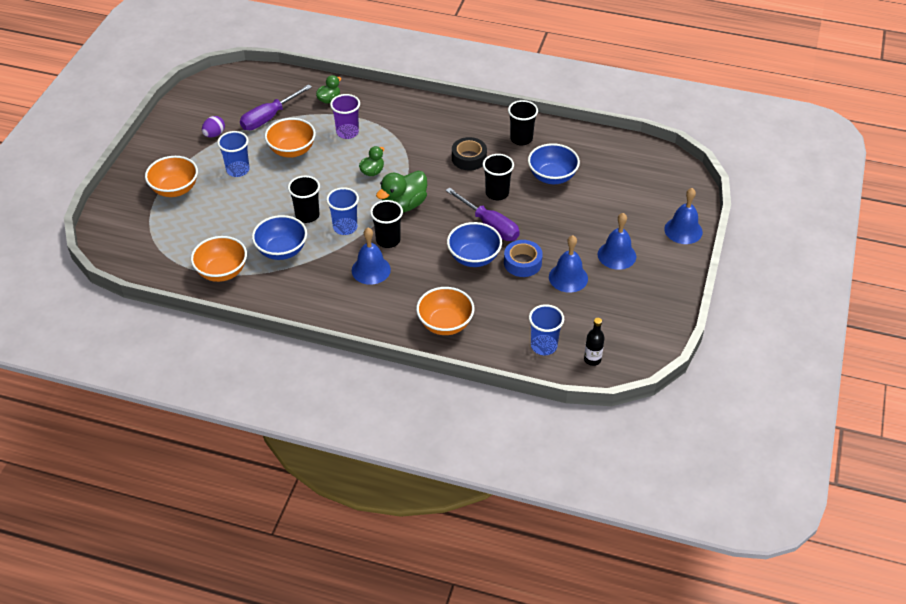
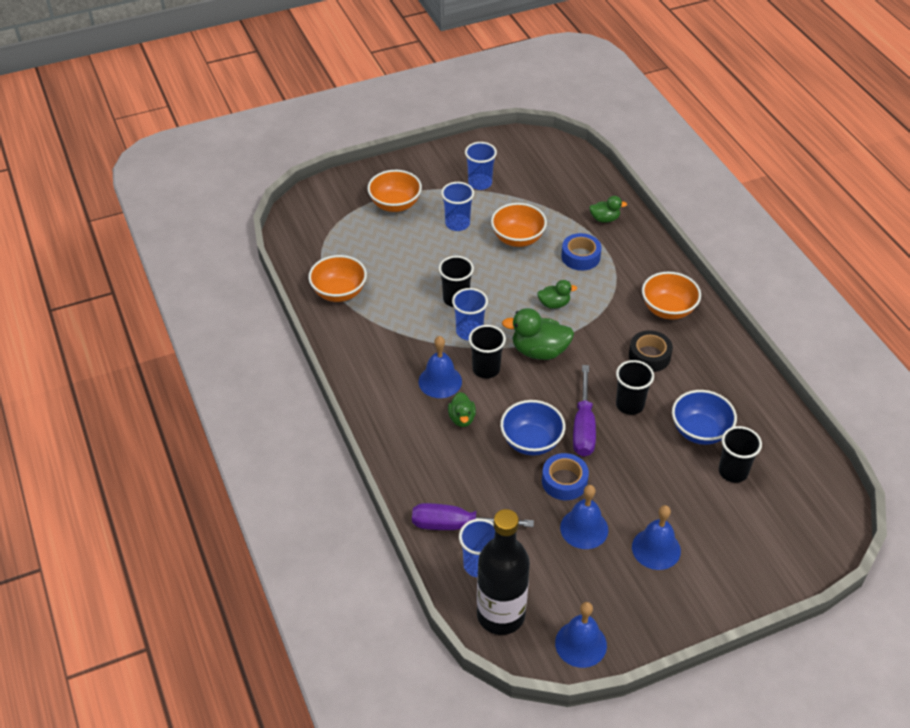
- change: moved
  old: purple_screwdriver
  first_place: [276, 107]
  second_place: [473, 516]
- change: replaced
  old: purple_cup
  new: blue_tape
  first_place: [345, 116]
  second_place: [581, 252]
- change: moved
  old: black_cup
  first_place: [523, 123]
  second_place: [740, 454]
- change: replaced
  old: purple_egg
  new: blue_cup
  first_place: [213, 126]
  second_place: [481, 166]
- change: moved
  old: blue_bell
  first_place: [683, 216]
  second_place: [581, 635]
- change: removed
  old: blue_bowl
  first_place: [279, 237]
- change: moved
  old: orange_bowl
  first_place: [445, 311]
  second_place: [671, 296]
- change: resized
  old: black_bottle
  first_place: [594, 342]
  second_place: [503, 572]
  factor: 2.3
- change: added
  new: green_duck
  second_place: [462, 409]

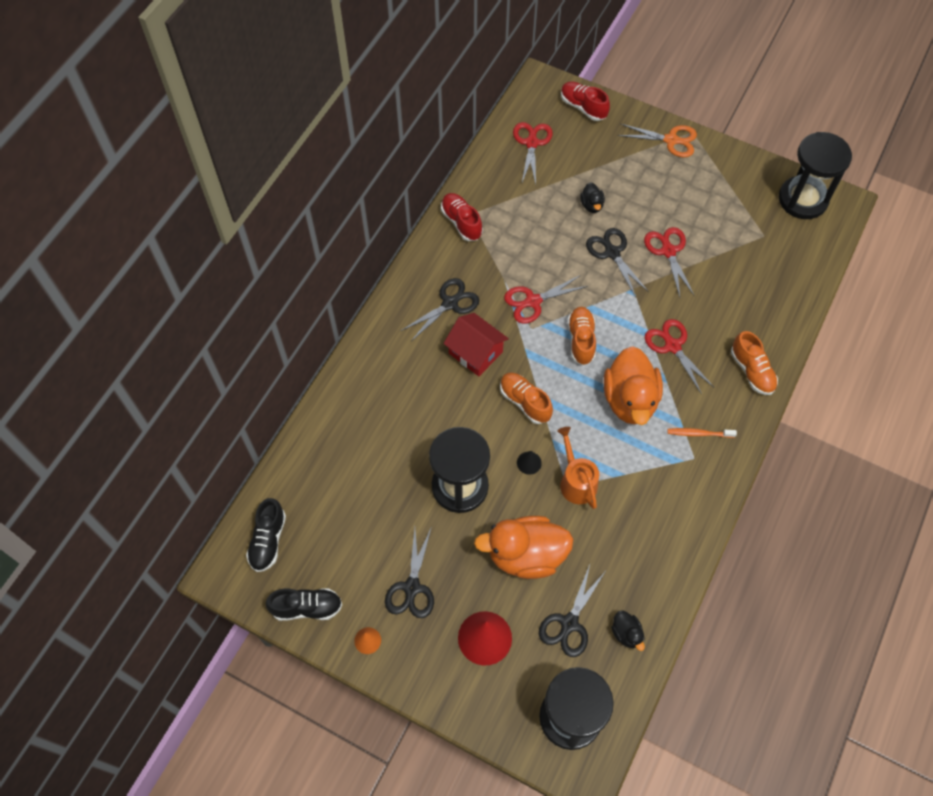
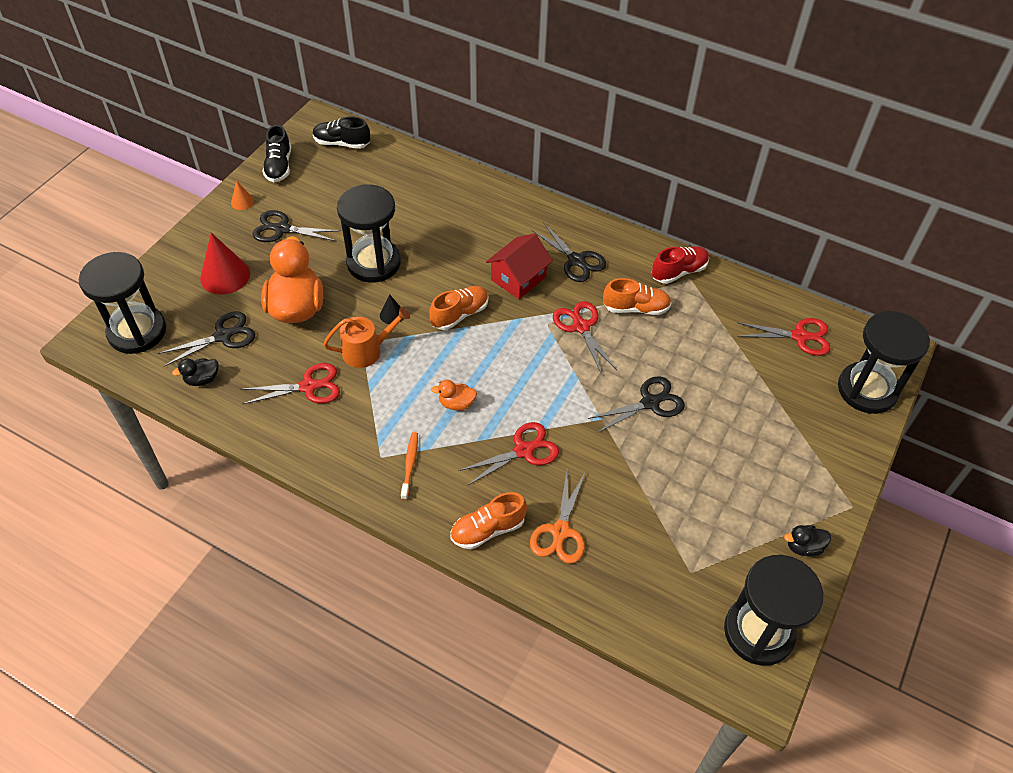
- change: replaced
  old: red_shoe
  new: black_hourglass
  first_place: [585, 101]
  second_place: [884, 362]
- change: moved
  old: orange_scissors
  first_place: [657, 140]
  second_place: [557, 518]
- change: moved
  old: black_duck
  first_place: [592, 197]
  second_place: [807, 541]
- change: moved
  old: red_scissors
  first_place: [669, 262]
  second_place: [290, 383]
- change: moved
  old: orange_shoe
  first_place: [581, 336]
  second_place: [637, 296]
- change: resized
  old: orange_duck
  first_place: [633, 385]
  second_place: [454, 395]
  factor: 0.45
- change: turned
  old: black_scissors
  first_place: [572, 611]
  second_place: [206, 339]
  degrees: 120

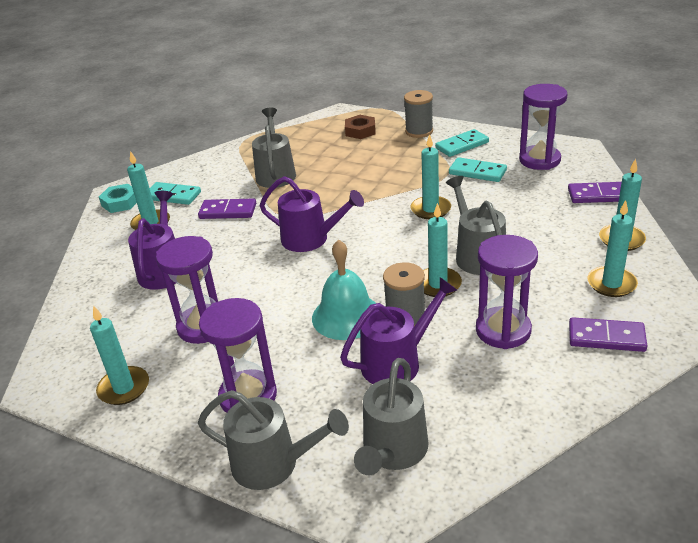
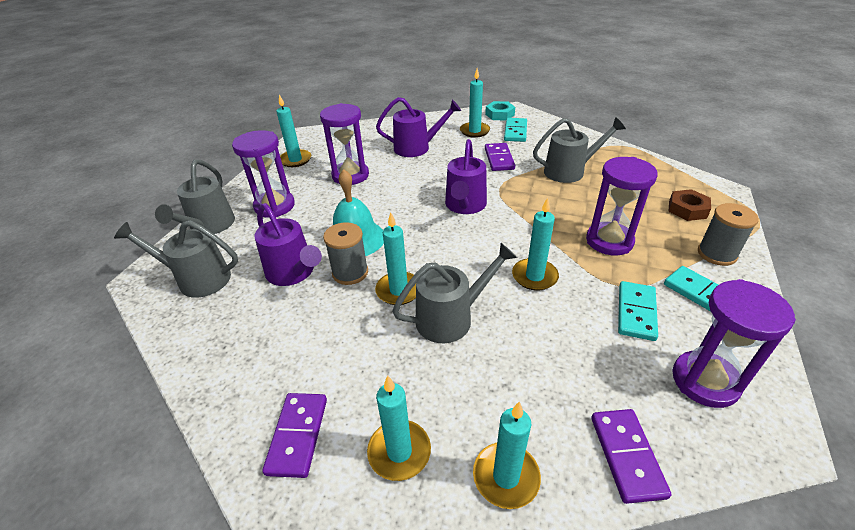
- change: moved
  old: purple_hourglass
  first_place: [507, 292]
  second_place: [622, 206]

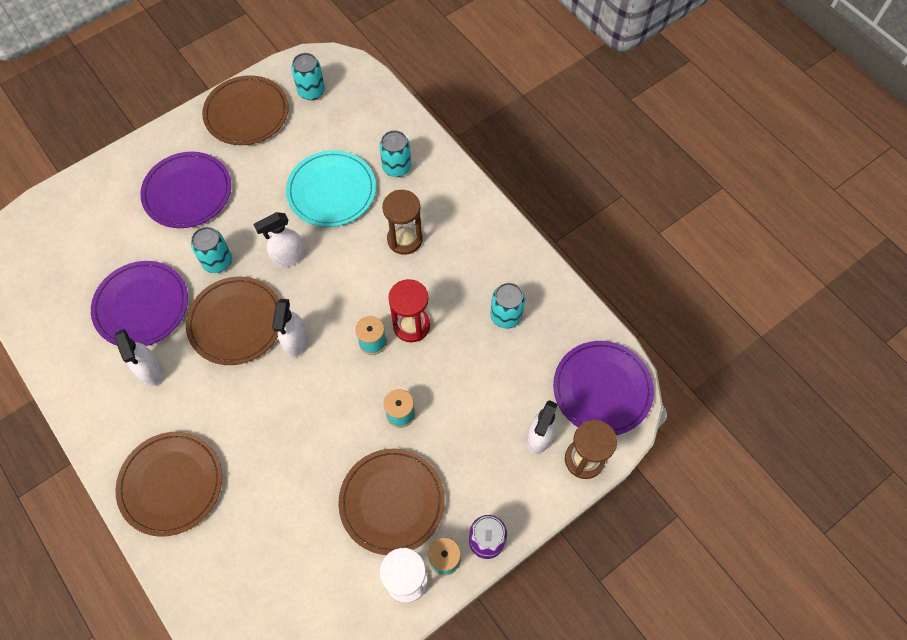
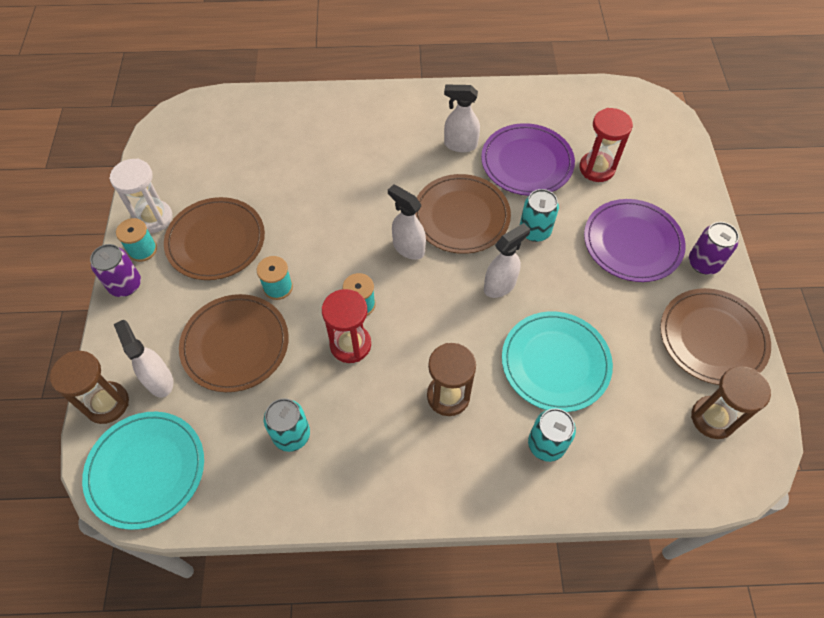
- change: replaced
  old: turquoise_can
  new: brown_hourglass
  first_place: [308, 76]
  second_place: [731, 402]
- change: turned
  old: white_spray_bottle
  first_place: [279, 240]
  second_place: [507, 260]
  degrees: 45
- change: recoloured
  old: purple_plate
  new: turquoise_plate
  first_place: [603, 388]
  second_place: [143, 471]
- change: moved
  old: brown_plate
  first_place: [169, 484]
  second_place: [234, 343]
- change: added
  new: red_hourglass
  second_place: [606, 145]
- change: added
  new: purple_can
  second_place: [714, 248]

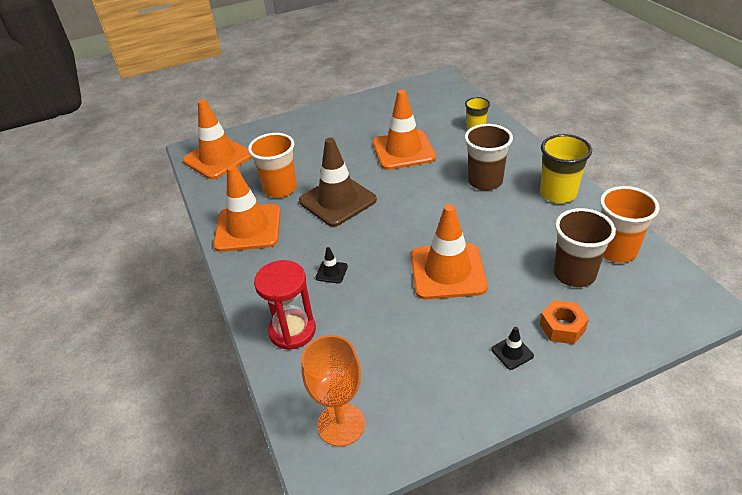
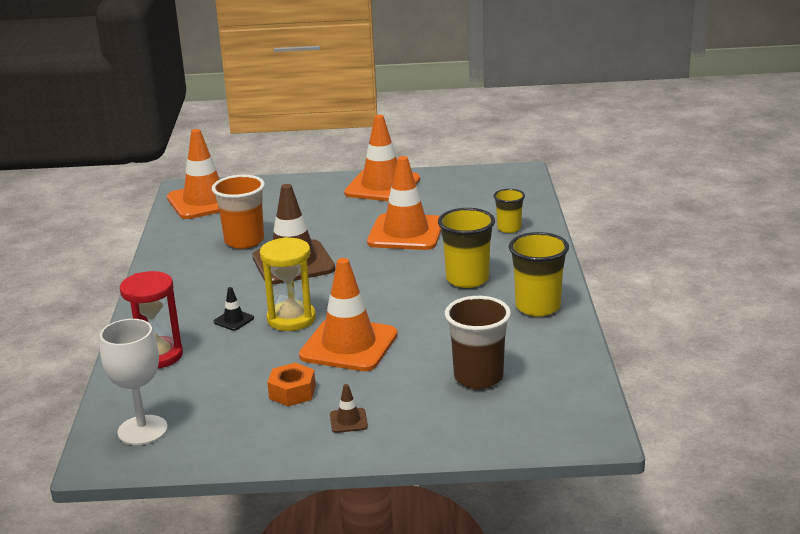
- change: recoloured
  old: brown_cup
  new: yellow_cup
  first_place: [489, 157]
  second_place: [466, 248]
- change: moved
  old: orange_traffic_cone
  first_place: [246, 208]
  second_place: [382, 158]
- change: removed
  old: orange_cup
  first_place: [630, 224]
- change: moved
  old: orange_nut
  first_place: [564, 322]
  second_place: [291, 384]
- change: recoloured
  old: black_traffic_cone
  new: brown_traffic_cone
  first_place: [512, 348]
  second_place: [349, 408]
- change: recoloured
  old: orange_goblet
  new: white_goblet
  first_place: [333, 391]
  second_place: [134, 382]
- change: added
  new: yellow_hourglass
  second_place: [288, 284]

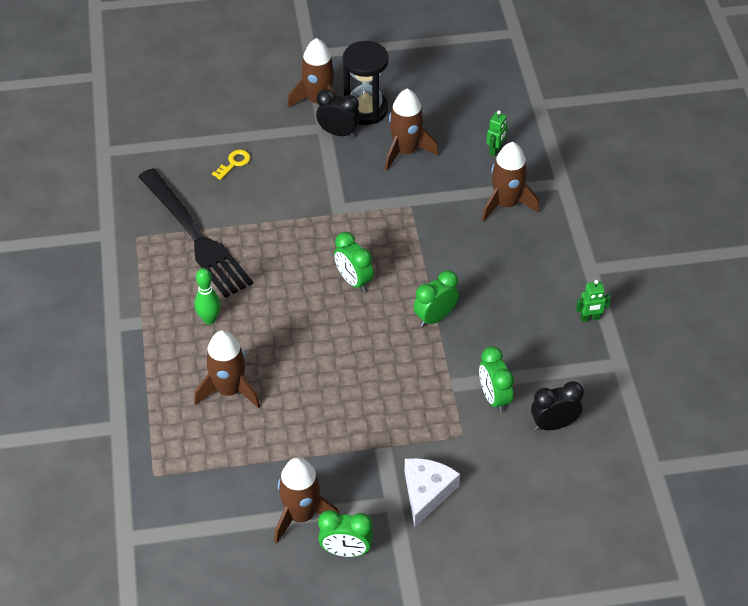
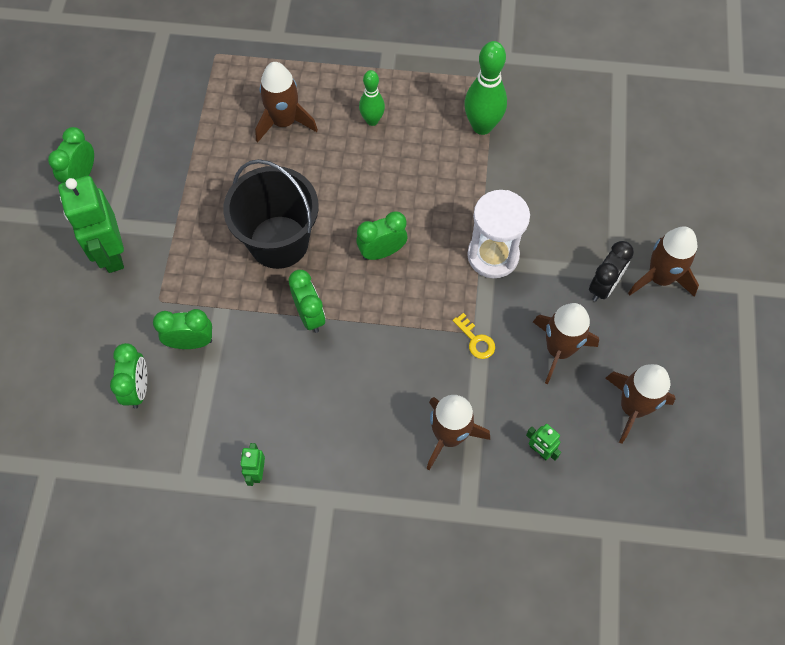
- change: removed
  old: black_hourglass
  first_place: [366, 83]
- change: moved
  old: yellow_key
  first_place: [231, 165]
  second_place: [474, 336]
- change: replaced
  old: black_fork
  new: green_bowling_pin
  first_place: [195, 233]
  second_place: [485, 88]
- change: recoloured
  old: black_clock
  new: green_clock
  first_place: [557, 405]
  second_place: [128, 376]
- change: moved
  old: brown_rocket
  first_place: [306, 500]
  second_place: [640, 404]
- change: replaced
  old: white_cheese
  new: green_robot
  first_place: [432, 493]
  second_place: [91, 224]
- change: added
  new: black_bucket
  second_place: [271, 214]
- change: added
  new: white_hourglass
  second_place: [498, 234]

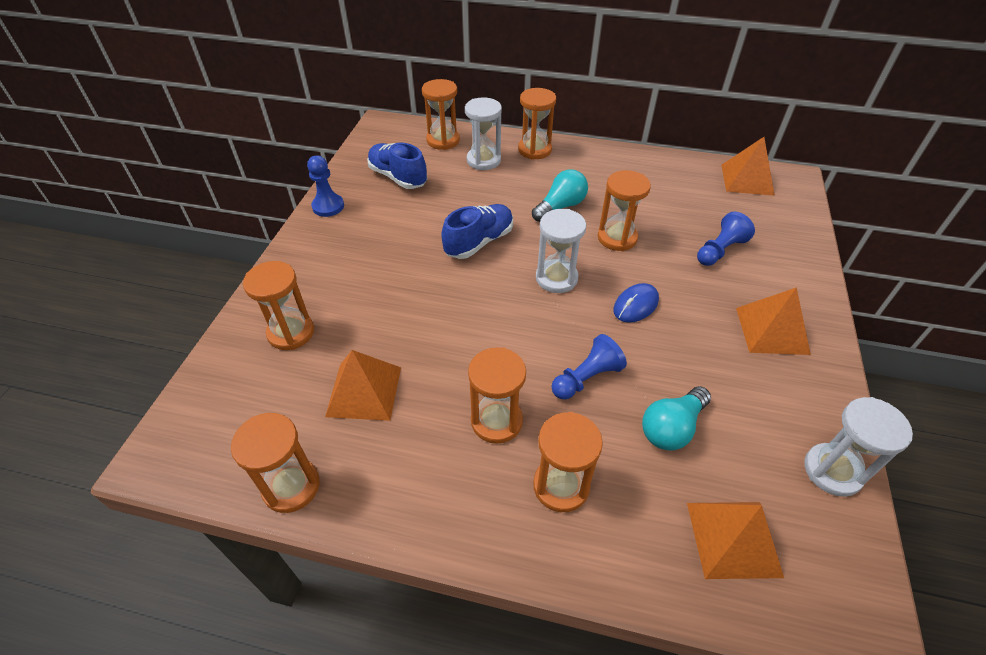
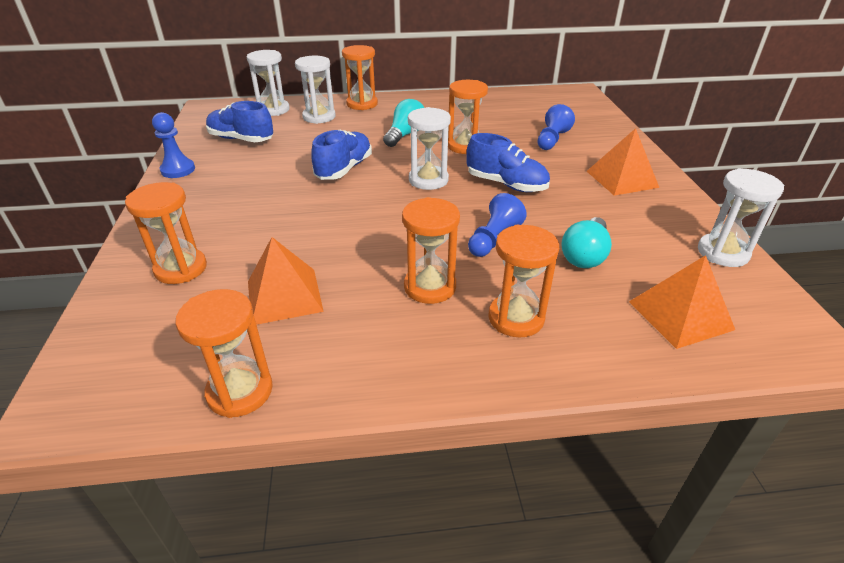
- change: recoloured
  old: orange_hourglass
  new: white_hourglass
  first_place: [441, 114]
  second_place: [268, 83]
- change: removed
  old: orange_pyramid
  first_place: [748, 166]
- change: replaced
  old: blue_mouse
  new: blue_shoe
  first_place: [636, 303]
  second_place: [508, 162]

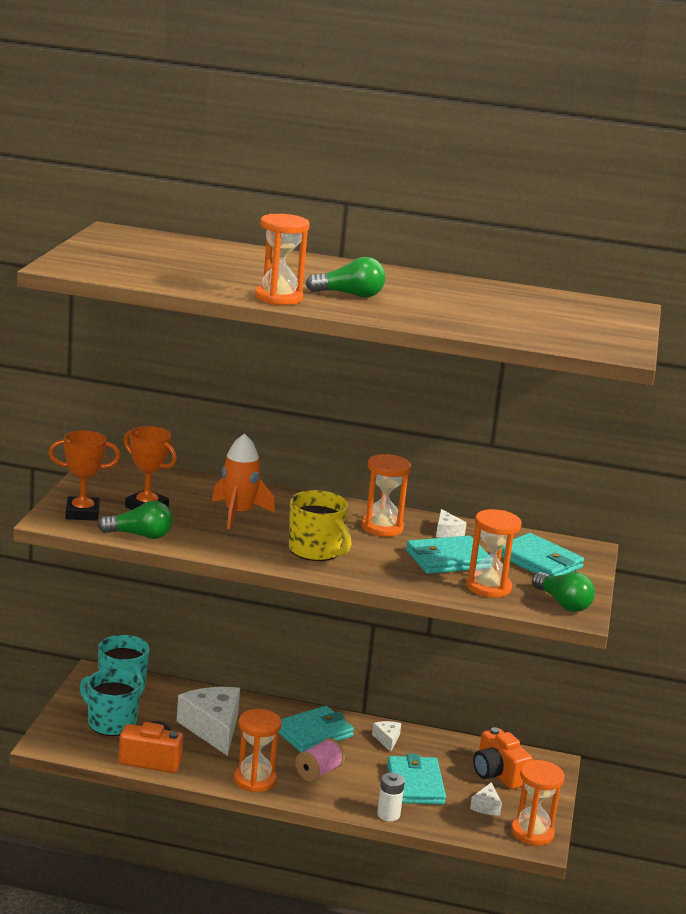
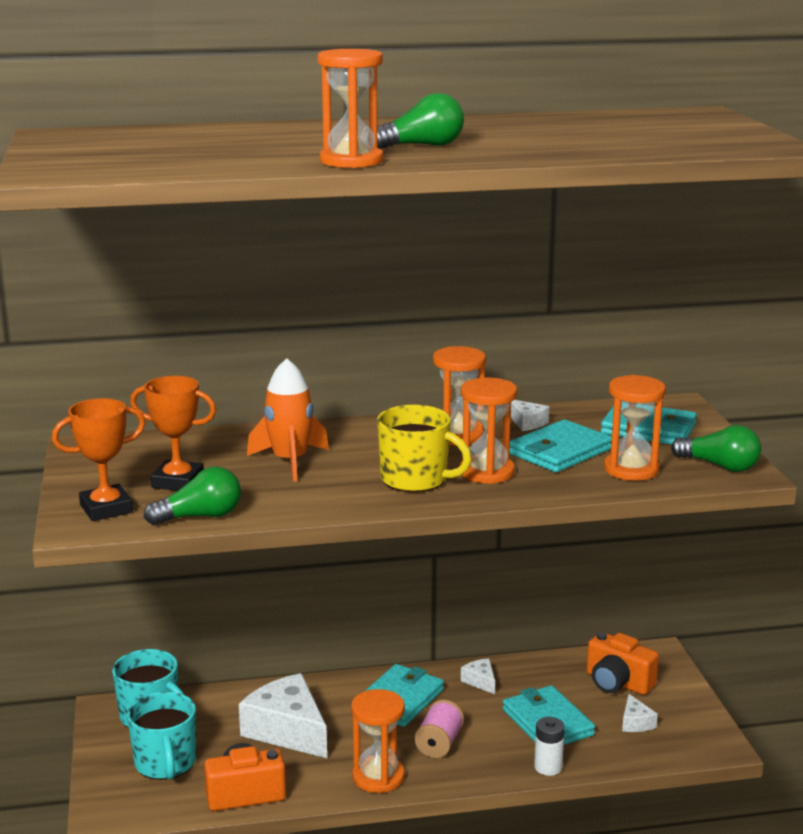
- change: turned
  old: turquoise_mug
  first_place: [110, 702]
  second_place: [161, 736]
  degrees: -120
- change: moved
  old: orange_hourglass
  first_place: [538, 803]
  second_place: [488, 431]

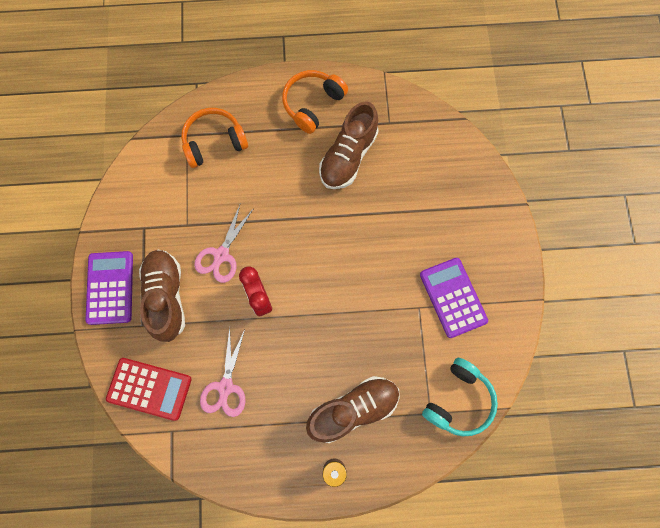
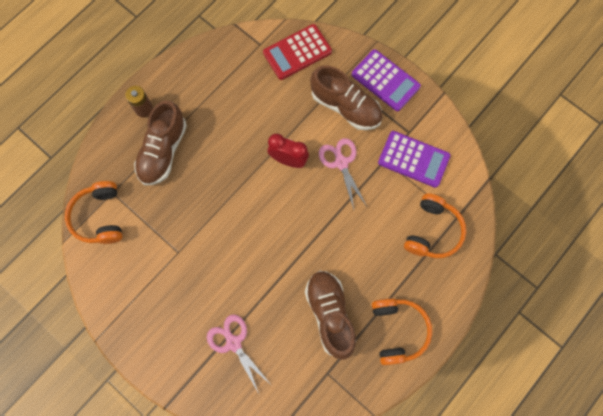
- change: moved
  old: purple_calculator
  first_place: [454, 298]
  second_place: [414, 159]
- change: moved
  old: pink_scissors
  first_place: [222, 372]
  second_place: [239, 354]
- change: recoloured
  old: turquoise_headphones
  new: orange_headphones
  first_place: [460, 397]
  second_place: [93, 212]

